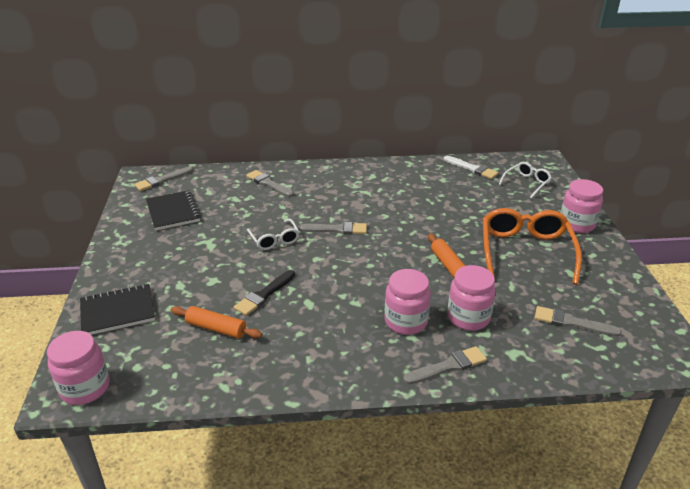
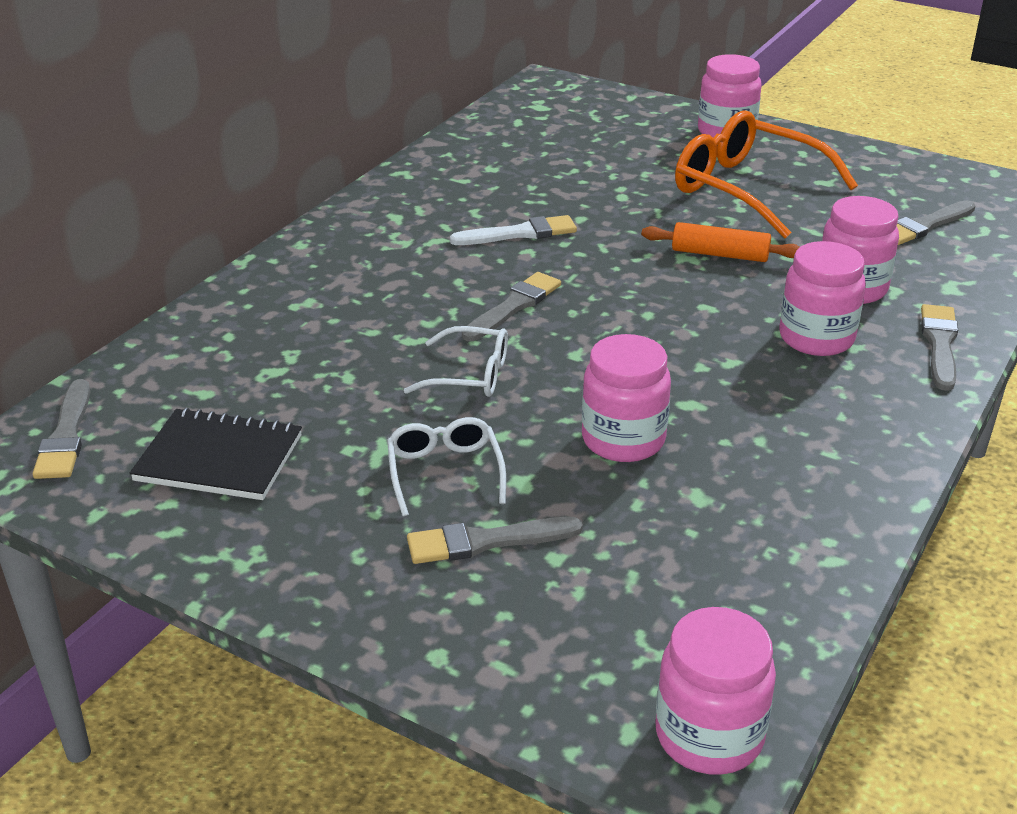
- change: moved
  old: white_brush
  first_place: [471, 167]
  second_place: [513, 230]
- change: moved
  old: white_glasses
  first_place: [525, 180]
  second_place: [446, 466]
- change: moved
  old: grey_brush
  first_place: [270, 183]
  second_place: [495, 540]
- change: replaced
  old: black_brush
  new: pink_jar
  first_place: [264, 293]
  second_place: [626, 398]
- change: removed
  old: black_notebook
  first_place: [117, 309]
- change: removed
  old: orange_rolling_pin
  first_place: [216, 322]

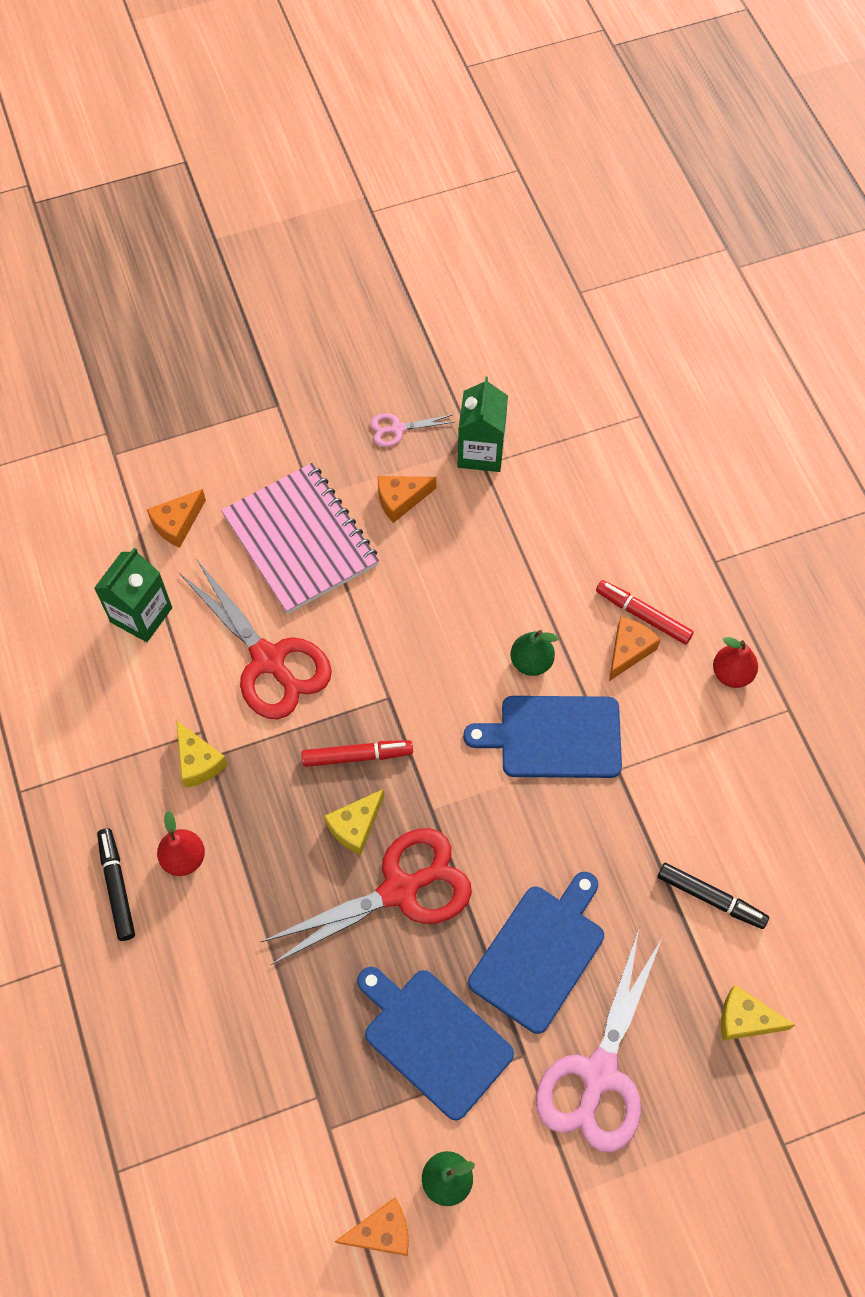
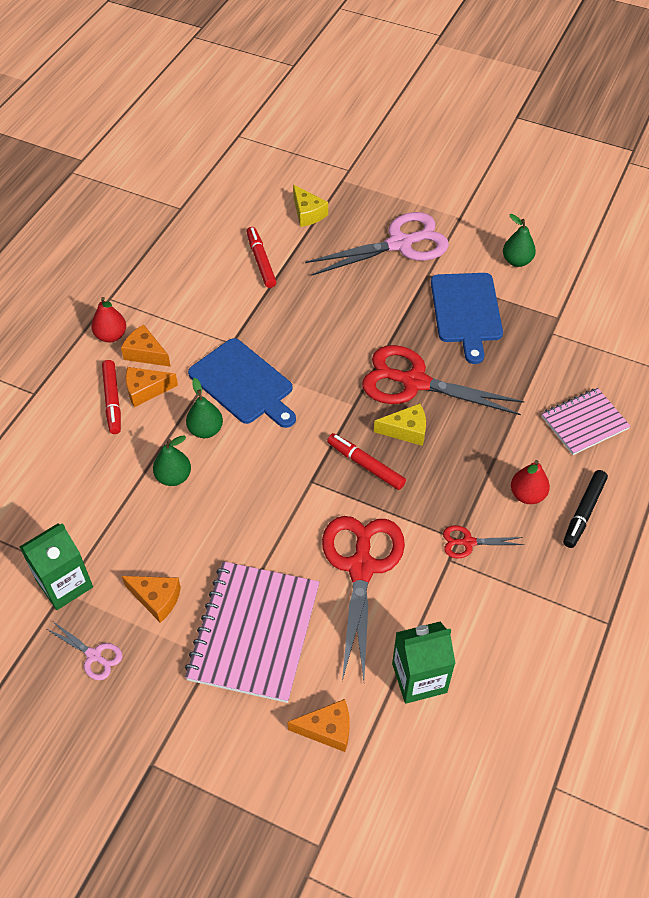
- change: replaced
  old: yellow_cheese
  new: red_scissors
  first_place: [202, 754]
  second_place: [483, 542]
- change: recoloured
  old: black_marker
  new: red_marker
  first_place: [713, 896]
  second_place: [261, 257]
- change: removed
  old: blue_cutting_board
  first_place: [536, 953]
- change: moved
  old: orange_cheese
  first_place: [372, 1226]
  second_place: [146, 346]
- change: added
  new: pink_notebook
  second_place: [586, 421]
- change: added
  new: green_pear
  second_place: [172, 460]

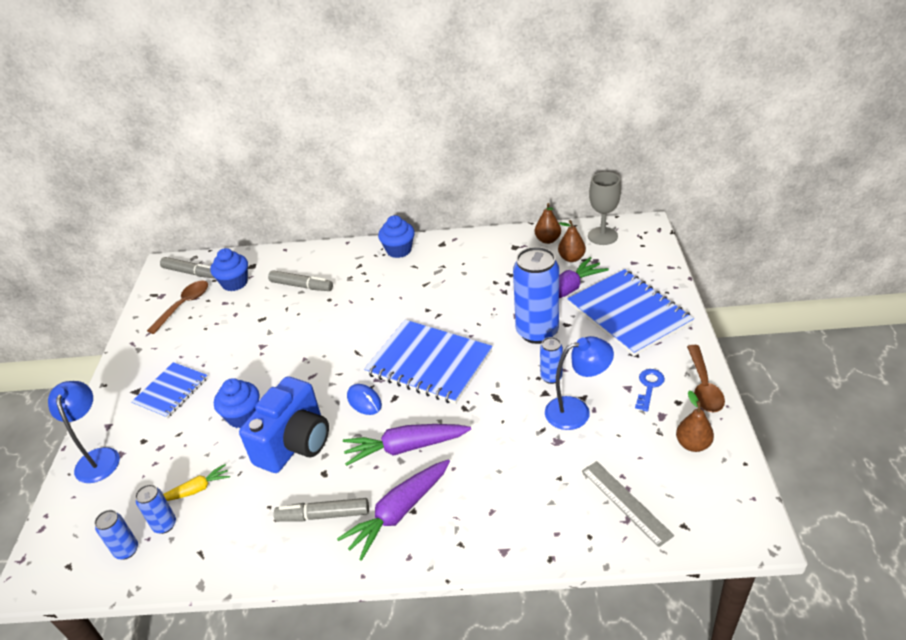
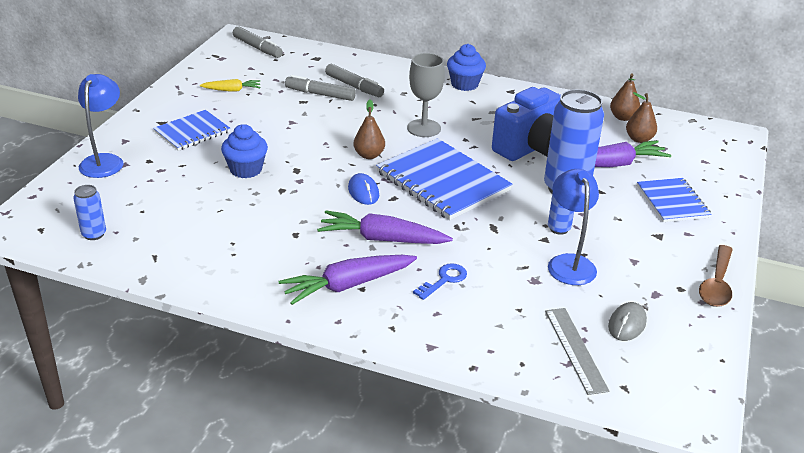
- change: moved
  old: grey_goblet
  first_place: [604, 208]
  second_place: [426, 95]
- change: removed
  old: blue_cupcake
  first_place: [229, 269]
- change: resized
  old: blue_notebook
  first_place: [630, 312]
  second_place: [674, 200]
  factor: 0.59
- change: removed
  old: brown_spoon
  first_place: [177, 307]
- change: turned
  old: blue_lamp
  first_place: [579, 383]
  second_place: [573, 227]
  degrees: -105
- change: moved
  old: blue_key
  first_place: [650, 390]
  second_place: [440, 281]
- change: moved
  old: blue_camera
  first_place: [284, 424]
  second_place: [526, 124]
- change: moved
  old: brown_pear
  first_place: [695, 421]
  second_place: [369, 129]
- change: moved
  old: yellow_carrot
  first_place: [196, 482]
  second_place: [230, 85]
- change: removed
  old: blue_can
  first_place: [155, 509]
- change: moved
  old: grey_marker
  first_place: [321, 510]
  second_place: [320, 88]
- change: added
  new: grey_mouse
  second_place: [627, 321]

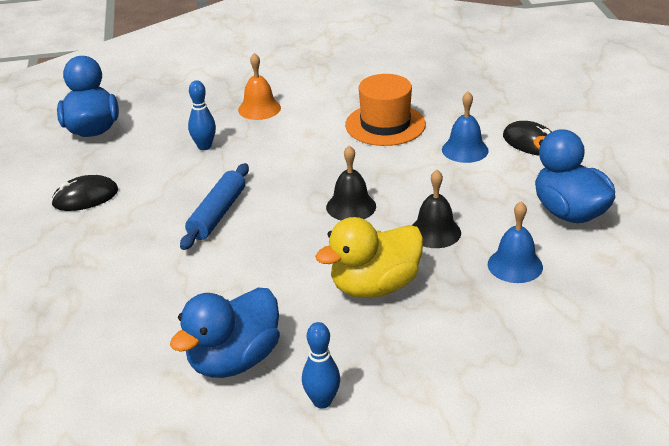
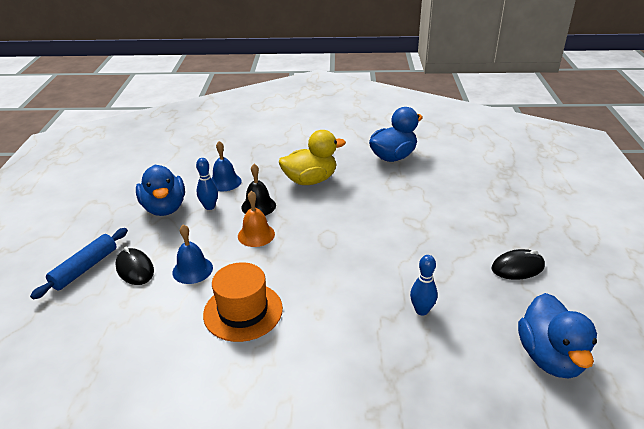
- change: moved
  old: orange_bell
  first_place: [259, 86]
  second_place: [256, 219]
- change: removed
  old: black_bell
  first_place: [351, 183]
- change: moved
  old: blue_rolling_pin
  first_place: [214, 206]
  second_place: [79, 264]
- change: moved
  old: blue_bowling_pin
  first_place: [321, 365]
  second_place: [207, 184]

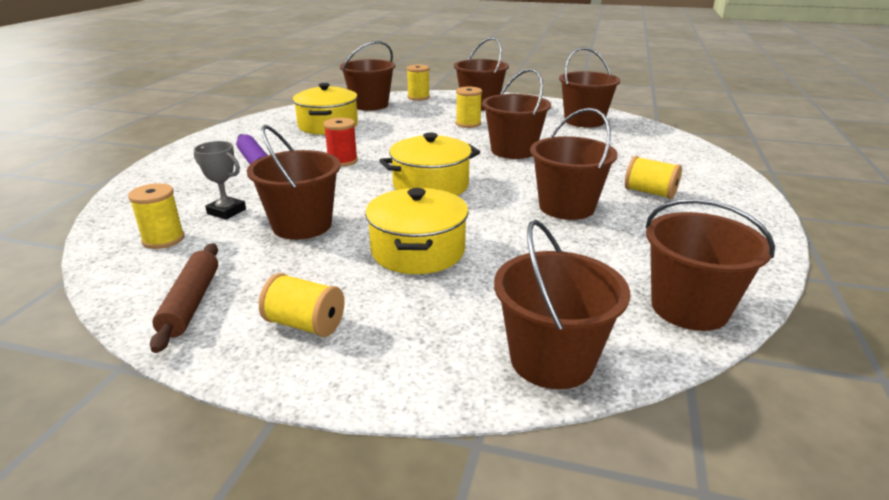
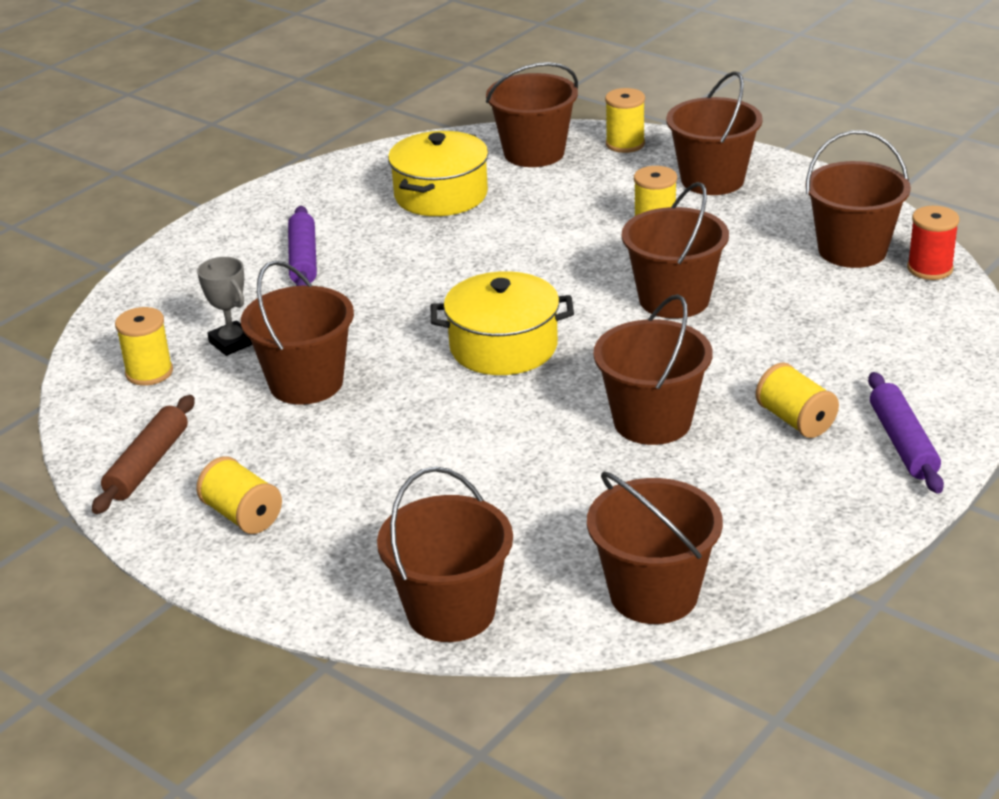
- change: moved
  old: red_spool
  first_place: [340, 142]
  second_place: [933, 243]
- change: removed
  old: yellow_pot
  first_place: [417, 231]
- change: added
  new: purple_rolling_pin
  second_place: [906, 433]

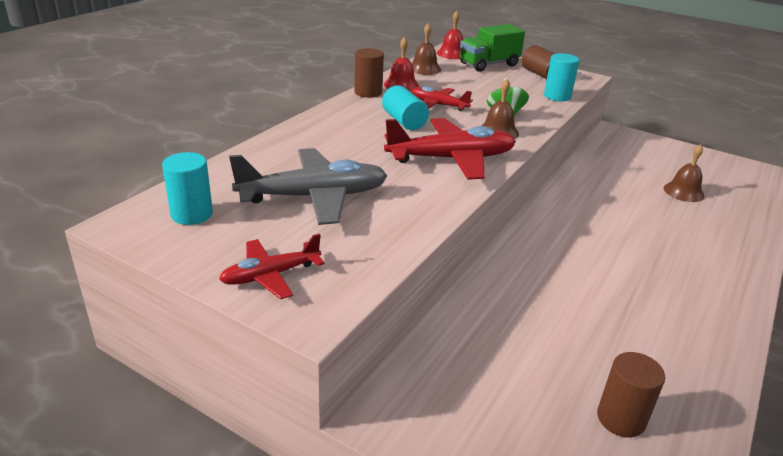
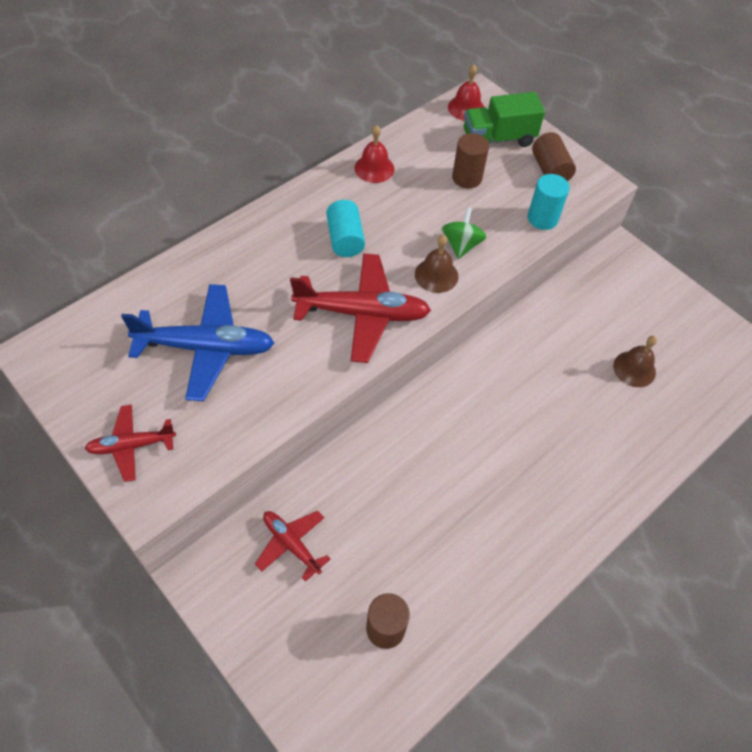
- change: removed
  old: brown_bell
  first_place: [426, 49]
- change: moved
  old: brown_cylinder
  first_place: [369, 73]
  second_place: [470, 161]
- change: moved
  old: red_plane
  first_place: [442, 98]
  second_place: [292, 546]
- change: recoloured
  old: grey_plane
  new: blue_plane
  first_place: [308, 186]
  second_place: [197, 342]
- change: removed
  old: turquoise_cylinder
  first_place: [187, 188]

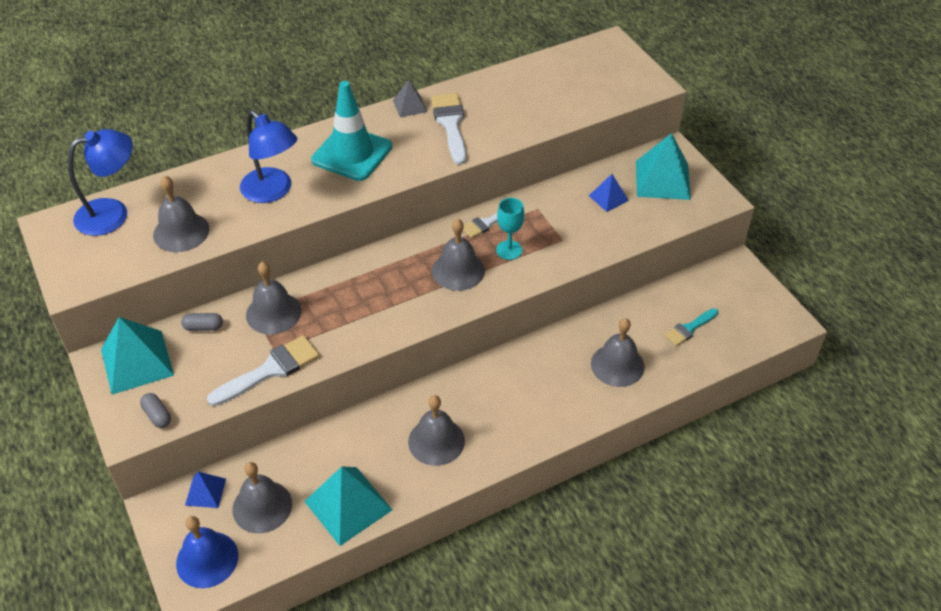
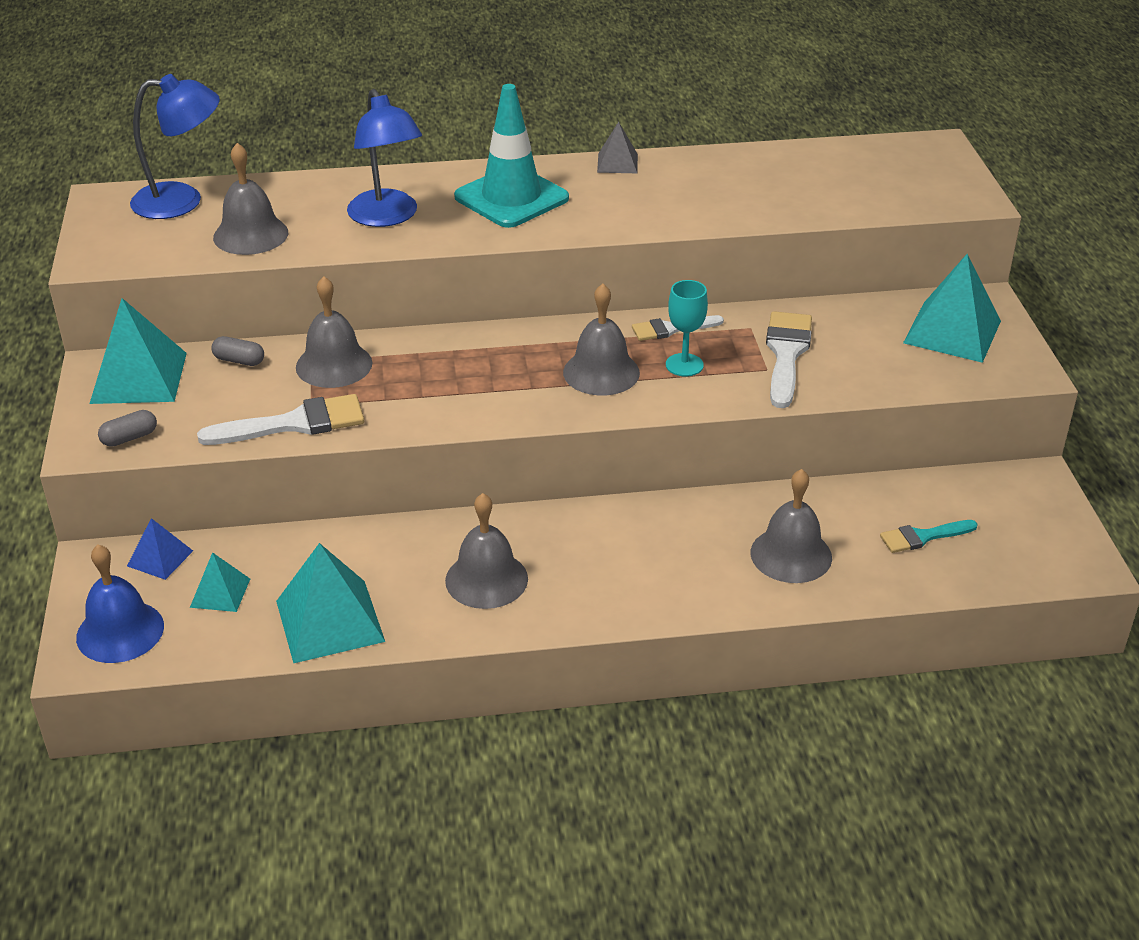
- change: moved
  old: white_brush
  first_place: [449, 129]
  second_place: [789, 359]
- change: removed
  old: blue_pyramid
  first_place: [609, 193]
- change: turned
  old: grey_capsule
  first_place: [155, 410]
  second_place: [127, 428]
  degrees: 75
- change: replaced
  old: grey_bell
  new: turquoise_pyramid
  first_place: [262, 497]
  second_place: [220, 582]

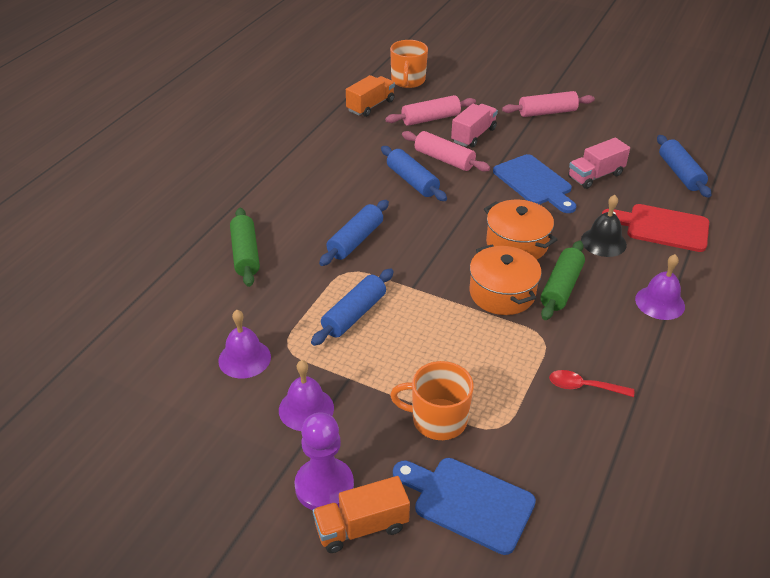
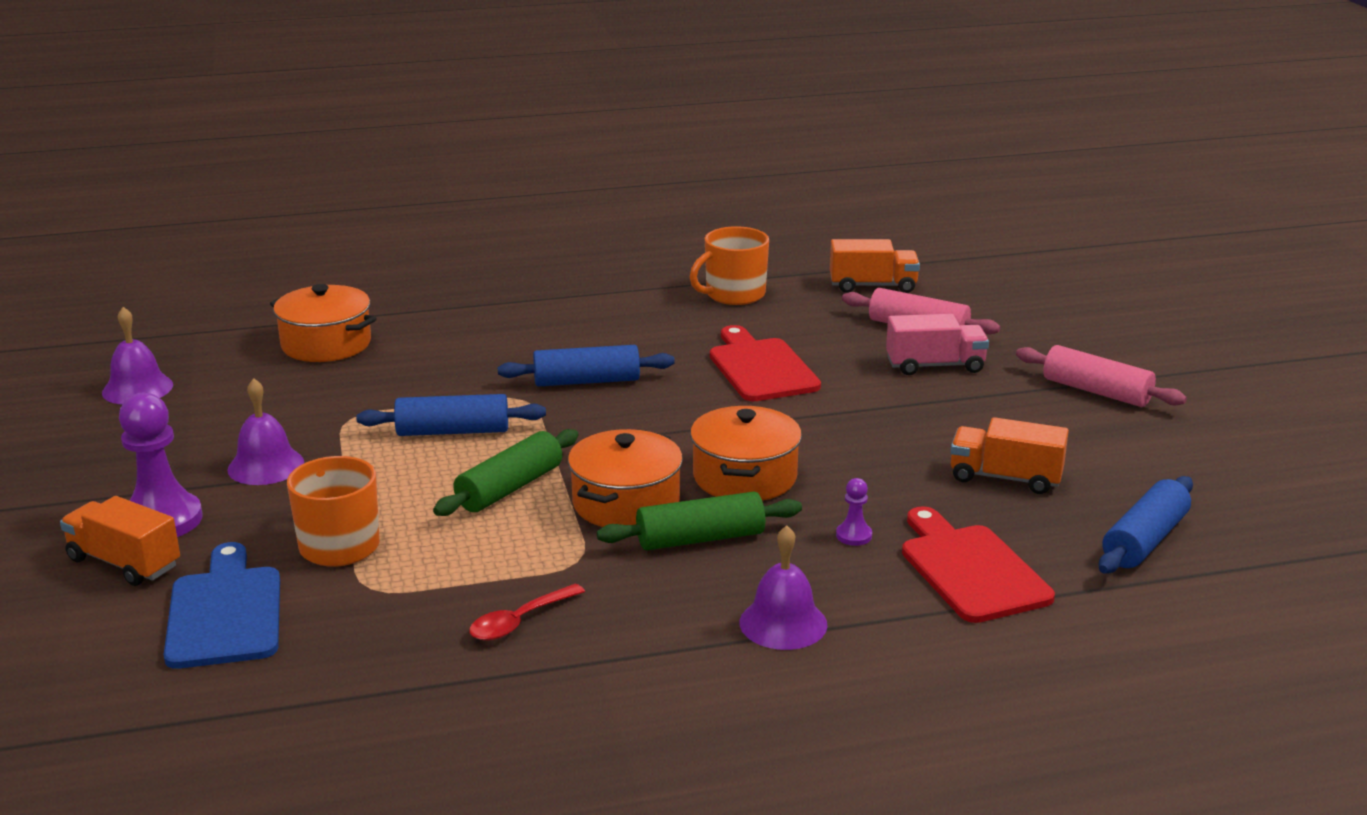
- change: moved
  old: orange_mug
  first_place: [409, 64]
  second_place: [729, 265]
- change: removed
  old: pink_rolling_pin
  first_place: [446, 151]
- change: recoloured
  old: pink_truck
  new: orange_truck
  first_place: [599, 163]
  second_place: [1009, 455]
- change: replaced
  old: blue_rolling_pin
  new: red_cutting_board
  first_place: [414, 173]
  second_place: [765, 363]
- change: removed
  old: blue_cutting_board
  first_place: [534, 183]
- change: replaced
  old: black_bell
  new: purple_pawn
  first_place: [604, 226]
  second_place: [854, 512]
- change: moved
  old: green_rolling_pin
  first_place: [245, 247]
  second_place: [506, 472]
- change: moved
  old: purple_bell
  first_place: [244, 344]
  second_place: [137, 356]
- change: turned
  old: red_spoon
  first_place: [591, 383]
  second_place: [527, 612]
  degrees: -105
- change: added
  new: orange_pot
  second_place: [323, 323]

